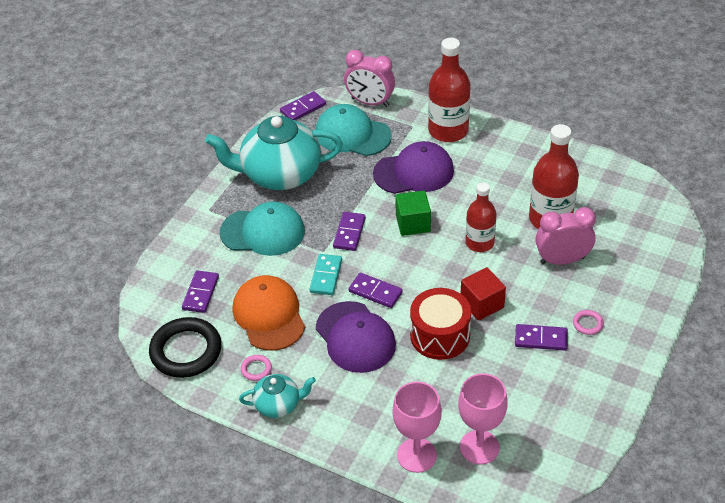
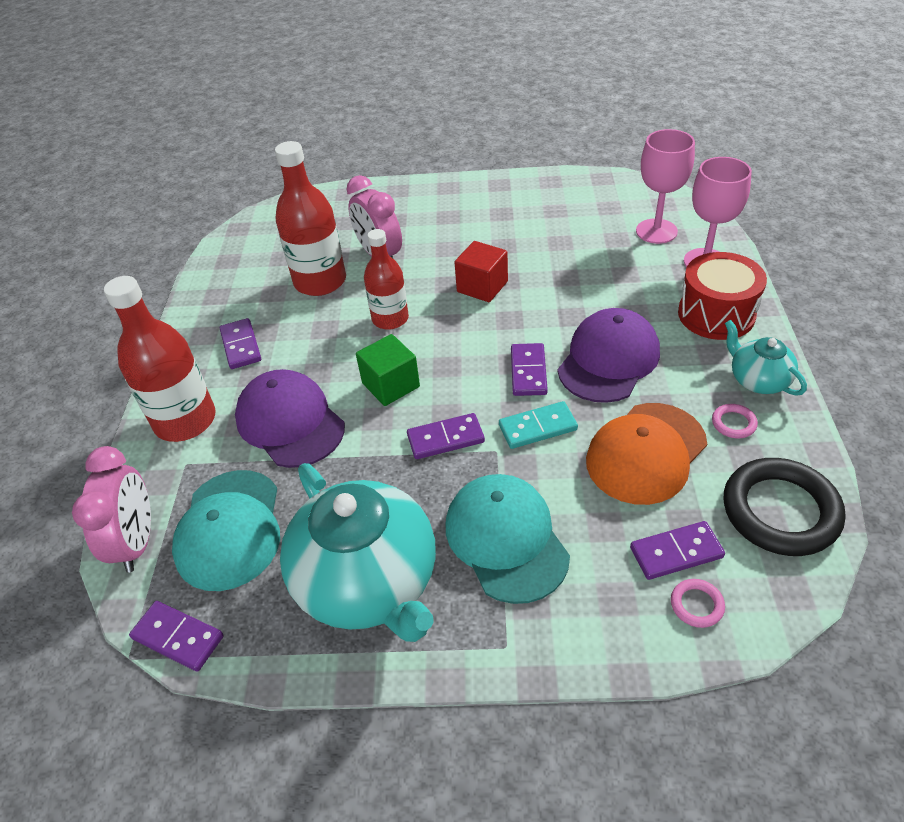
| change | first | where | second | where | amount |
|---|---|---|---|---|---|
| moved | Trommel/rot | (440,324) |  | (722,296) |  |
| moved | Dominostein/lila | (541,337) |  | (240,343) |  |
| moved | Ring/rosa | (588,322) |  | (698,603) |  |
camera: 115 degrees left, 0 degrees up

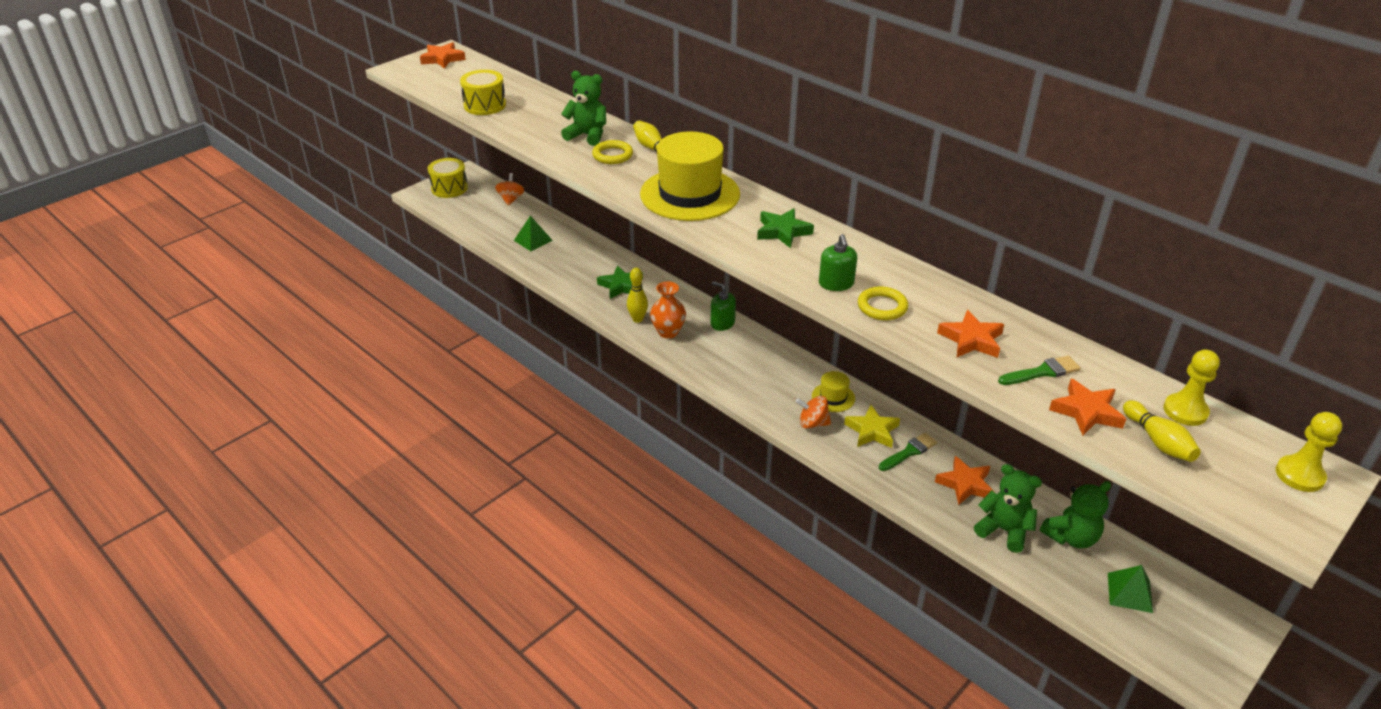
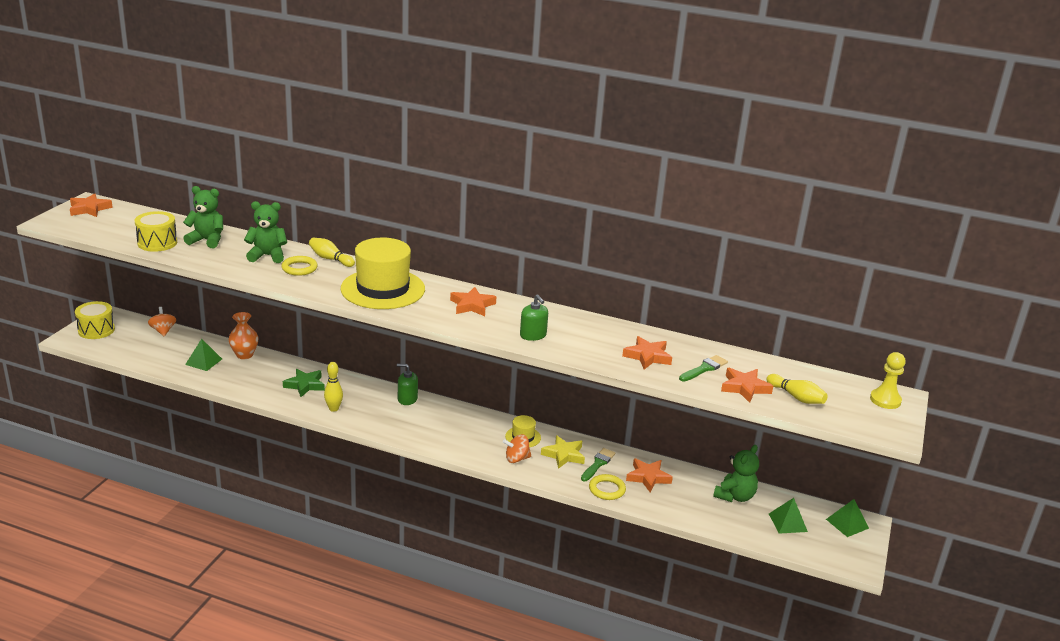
| change | first | where | second | where | amount |
|---|---|---|---|---|---|
| removed | Bauer/gelb | (1191,388) |  |  |  |
| added |  |  | Pyramide/grün | (847,518) |  |
| moved | Vase/orange | (668,310) |  | (243,335) |  |
| moved | Ring/gelb | (883,303) |  | (607,487) |  |
| moved | Teddybär/grün | (1008,508) |  | (203,217) |  |
| recoloured | Stern/grün | (785,228) | Stern/orange | (473,301) |  |
camera: 25 degrees left, 10 degrees down

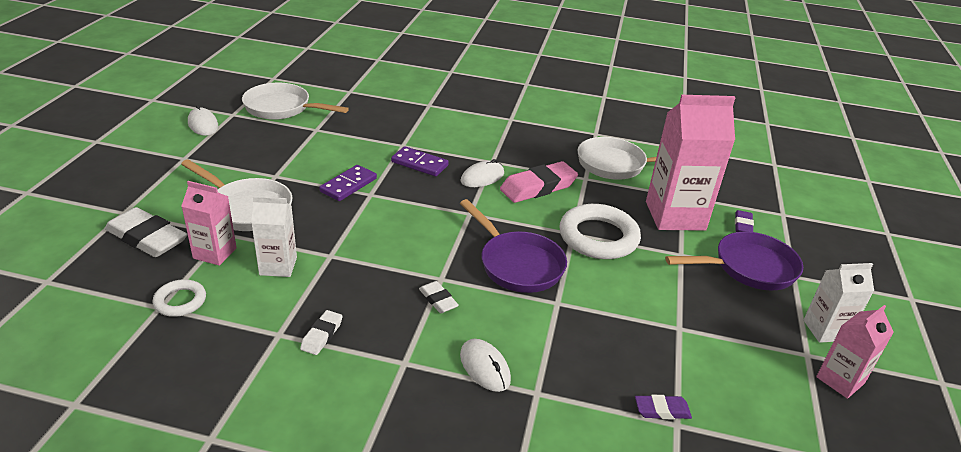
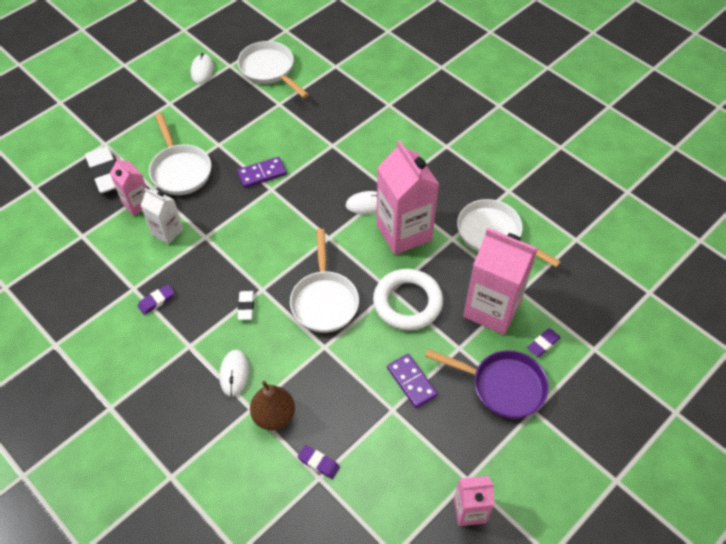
| change | first | where | second | where | amount |
|---|---|---|---|---|---|
| removed | Ring/weiß | (179,298) |  |  |  |
| removed | Getränkekarton/weiß | (838,303) |  |  |  |
| added |  |  | Birne/braun | (272,405) |  |
| moved | Dominostein/lila | (420,161) |  | (412,381) |  |
| replaced | Radiergummi/rosa | (539,182) | Getränkekarton/rosa | (407,197) |  |
| recoloured | Radiergummi/weiß | (321,332) | Radiergummi/lila | (156,300) |  |
| recoloured | Pfanne/lila | (513,246) | Pfanne/weiß | (324,281) |  |
camera: 35 degrees right, 20 degrees up

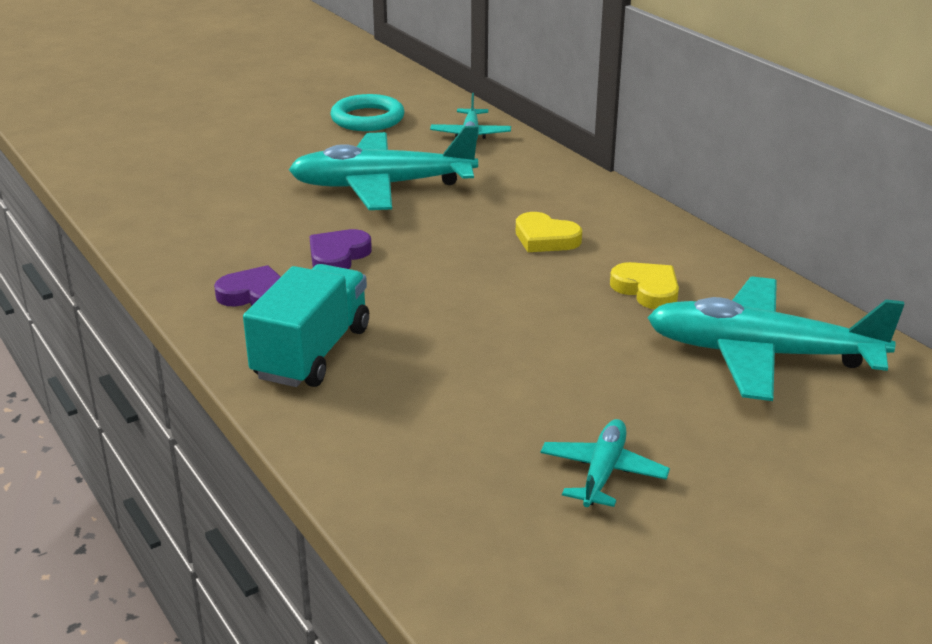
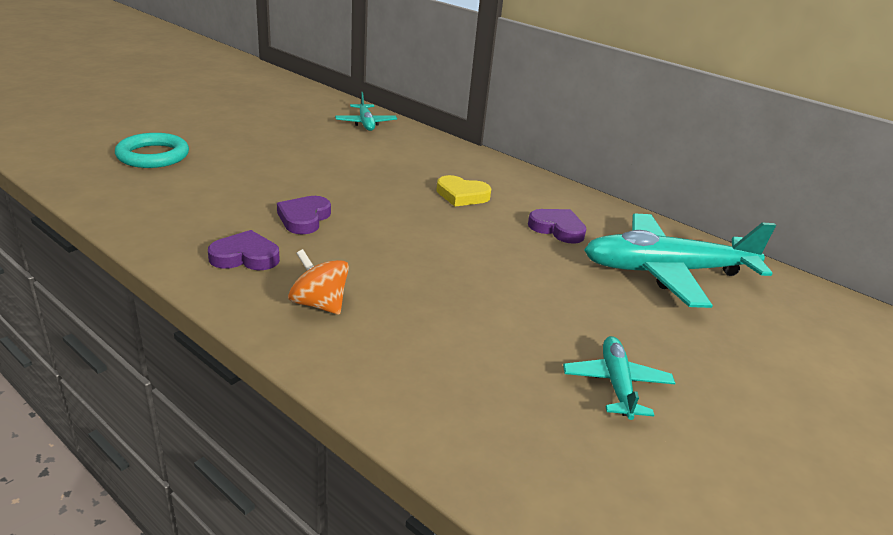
| change | first | where | second | where | amount |
|---|---|---|---|---|---|
| removed | Flugzeug/türkis | (383,168) |  |  |  |
| moved | Ring/türkis | (368,112) |  | (152,150) |  |
| replaced | Lastwagen/türkis | (306,325) | Kreisel/orange | (318,282) |  |
| recoloured | Herz/gelb | (644,285) | Herz/lila | (557,226) |  |
camera: 20 degrees left, 0 degrees up

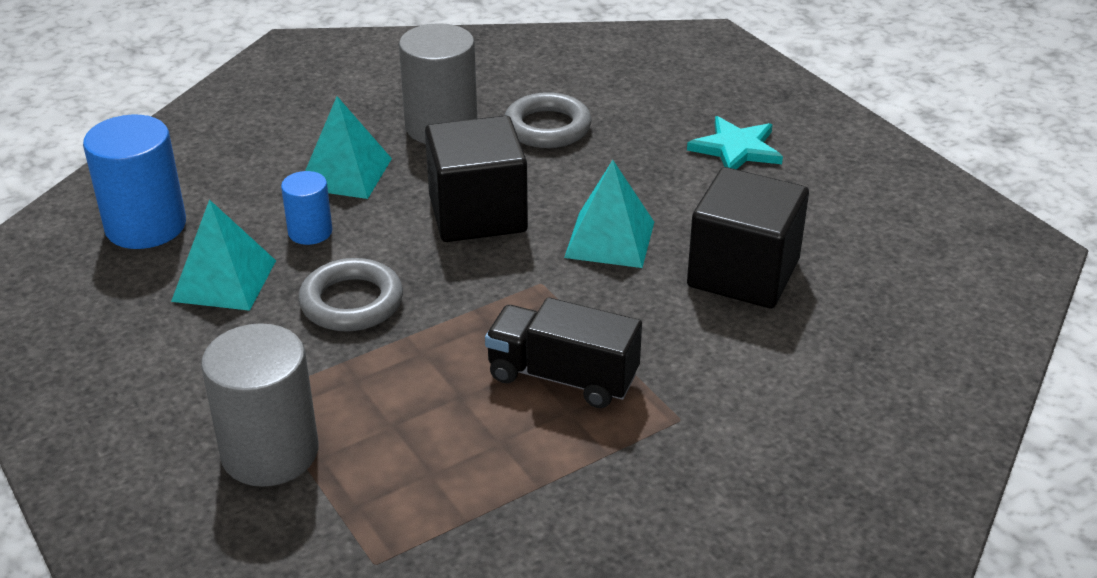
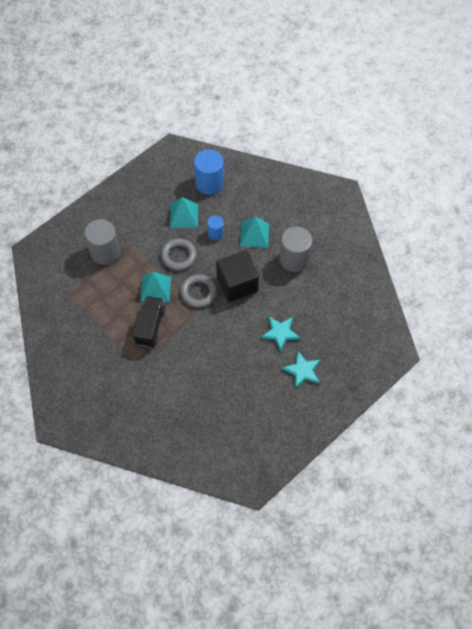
| change | first | where | second | where | amount |
|---|---|---|---|---|---|
| removed | Kubus/schwarz | (748,237) |  |  |  |
| added |  |  | Stern/türkis | (281,334) |  |
| moved | Ring/grau | (548,120) |  | (198,291) |  |
| moved | Pyramide/türkis | (609,214) |  | (155,287) |  |
camera: 80 degrees right, 25 degrees up

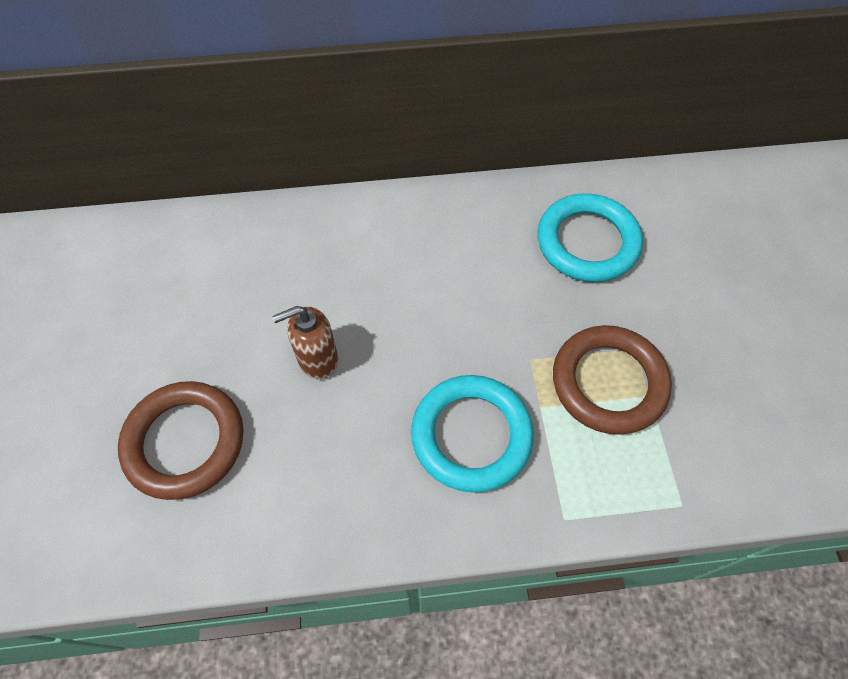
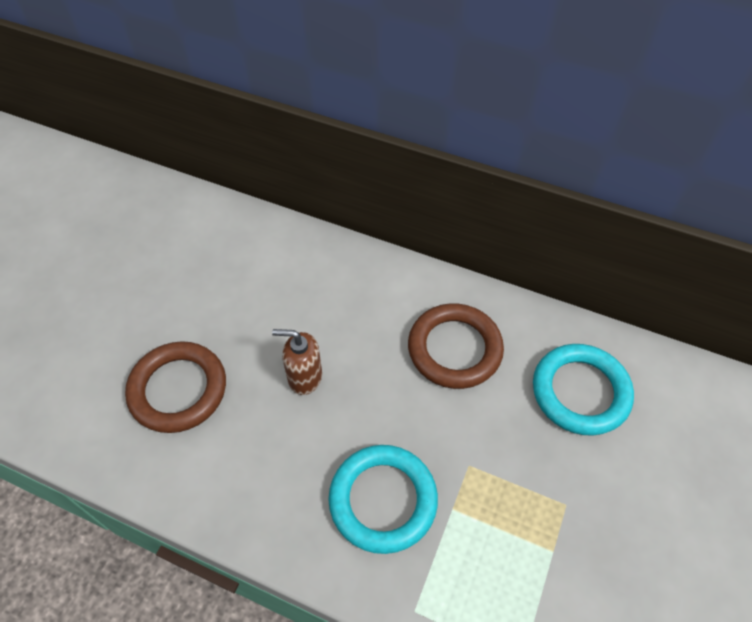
| change | first | where | second | where | amount |
|---|---|---|---|---|---|
| moved | Ring/braun | (612,380) |  | (456,346) |  |
camera: 30 degrees right, 5 degrees down

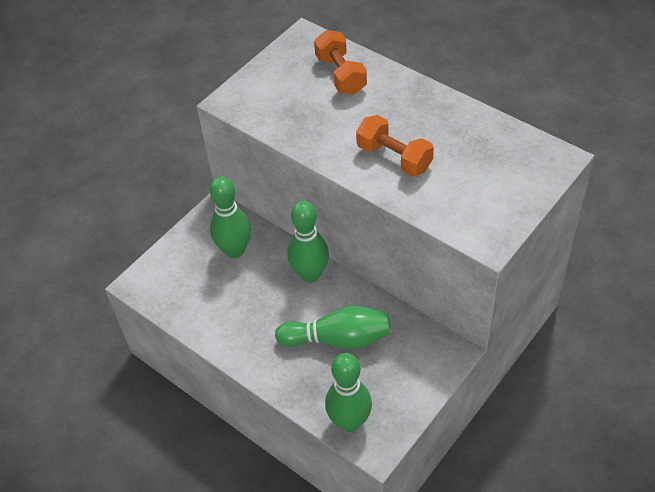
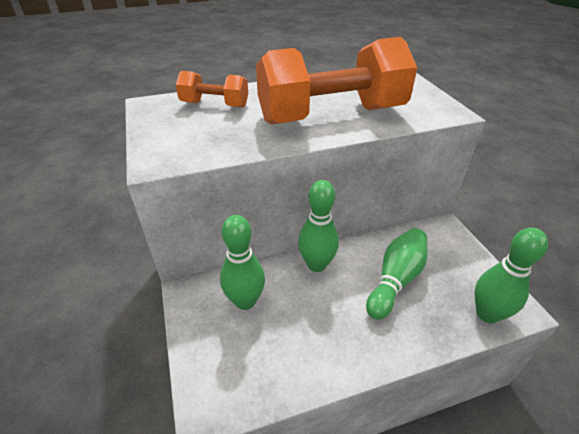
| change | first | where | second | where | amount |
|---|---|---|---|---|---|
| resized | Hantel/orange | (395,145) |  | (336,81) | x2.06 |
camera: 60 degrees left, 10 degrees down

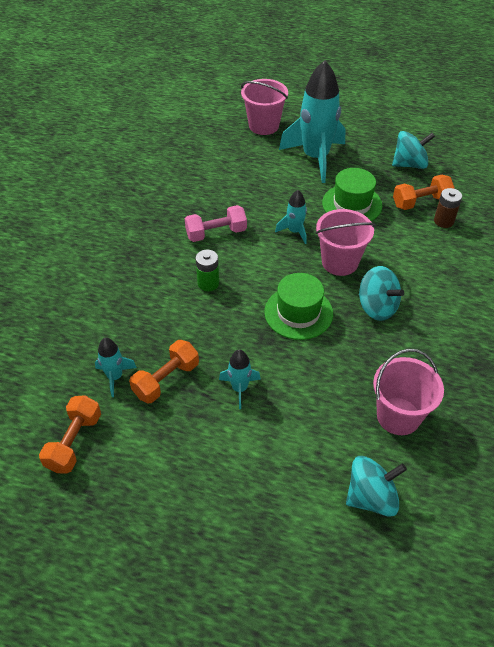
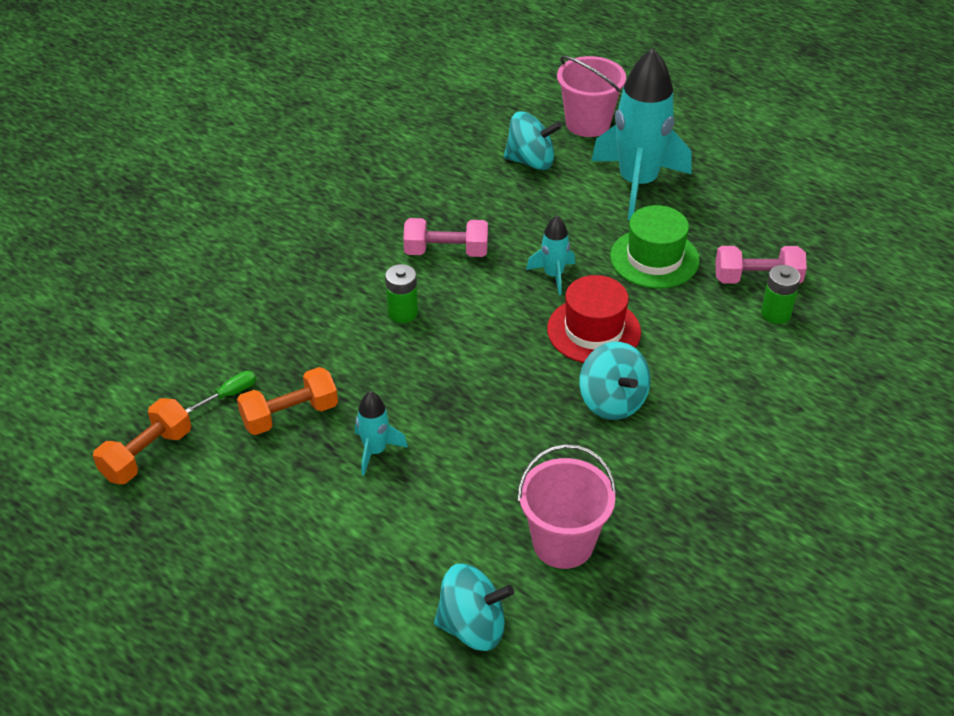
| change | first | where | second | where | amount |
|---|---|---|---|---|---|
| removed | Hut/grün | (298,306) |  |  |  |
| moved | Kreisel/türkis | (413,150) |  | (533,140) |  |
| replaced | Rakete/türkis | (116,367) | Schraubenzieher/grün | (221,392) |  |
| replaced | Eimer/rosa | (345,242) | Hut/rot | (594,319) |  |
| recoloured | Hantel/orange | (424,192) | Hantel/rosa | (761,265) |  |
| recoloured | Batterie/braun | (448,208) | Batterie/grün | (781,294) |  |
camera: 20 degrees right, 5 degrees down

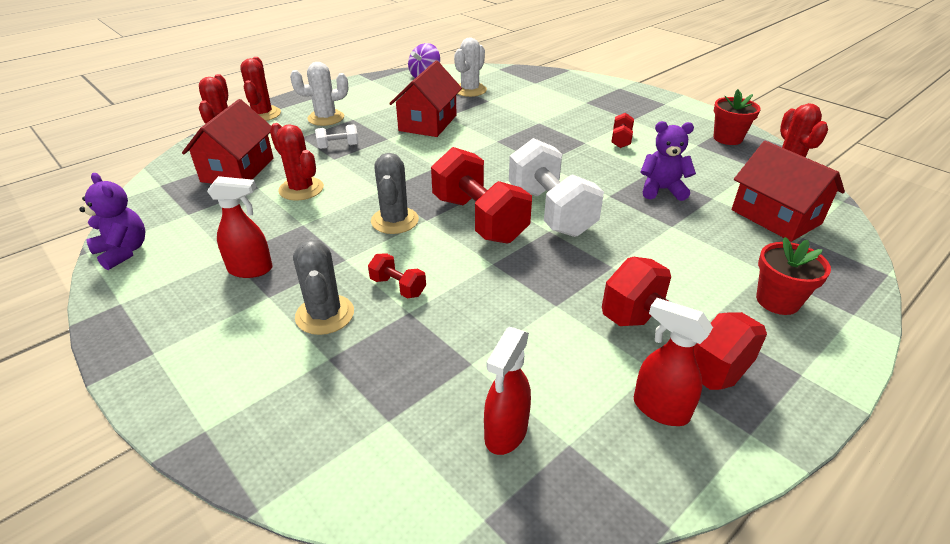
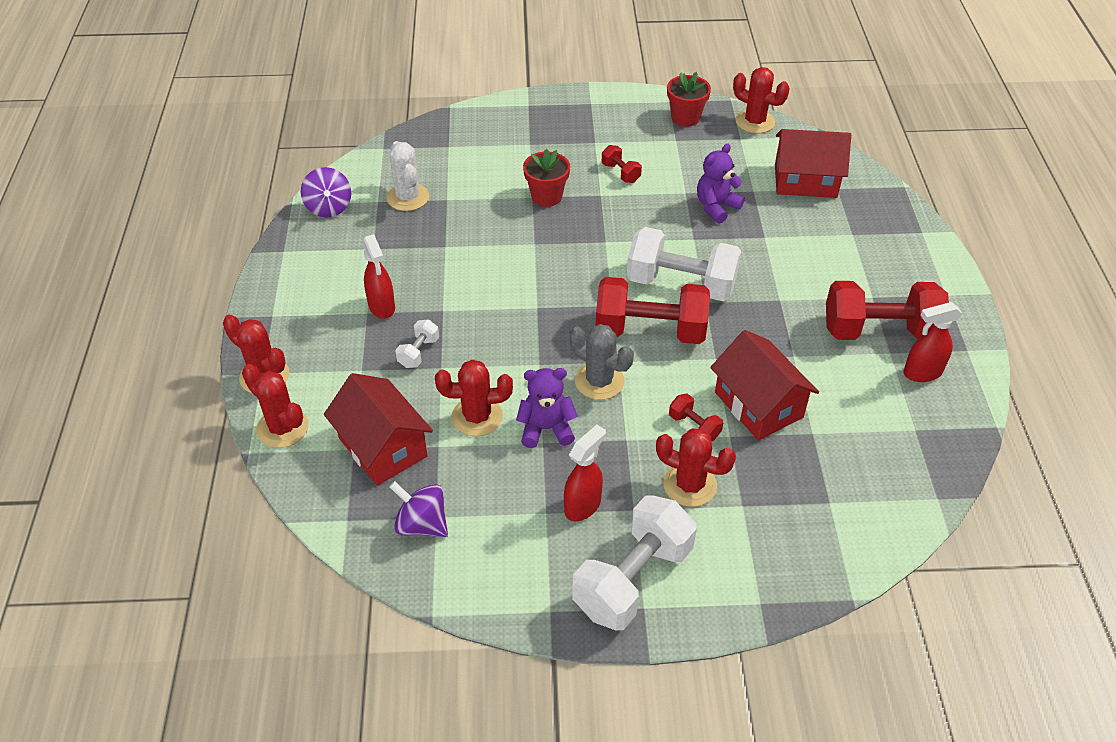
| change | first | where | second | where | amount |
|---|---|---|---|---|---|
| removed | Kaktus/weiß | (319,94) |  |  |  |
| added |  |  | Kreisel/lila | (418,509) |  |
| added |  |  | Hantel/weiß | (634,562) |  |
| moved | Teddybär/lila | (112,221) |  | (547,408) |  |
| moved | Haus/rot | (425,99) |  | (764,385) |  |
| moved | Sprühflasche/rot | (507,391) |  | (379,276) |  |
| moved | Blumentopf/rot | (793,276) |  | (546,178) |  |
| recoloured | Kaktus/grau | (323,286) | Kaktus/rot | (696,468) |  |
| turned | Hantel/rot | (397,275) |  | (696,417) | 60 degrees clockwise |
camera: 50 degrees left, 10 degrees up

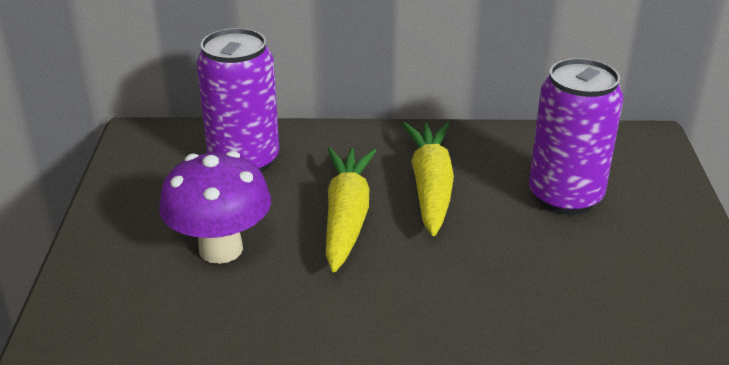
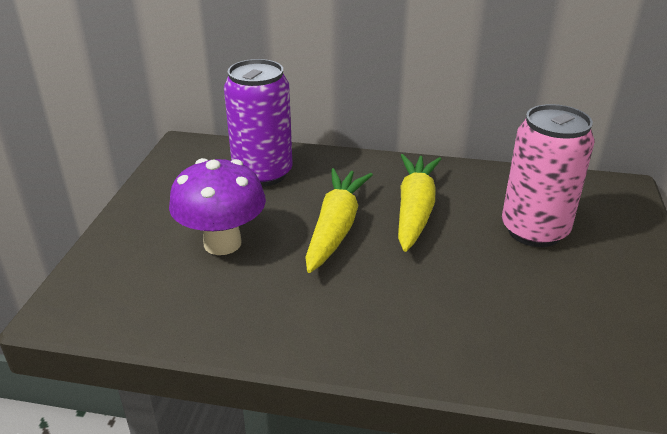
| change | first | where | second | where | amount |
|---|---|---|---|---|---|
| recoloured | Dose/lila | (576,136) | Dose/rosa | (548,175) |  |
camera: 10 degrees right, 0 degrees up

